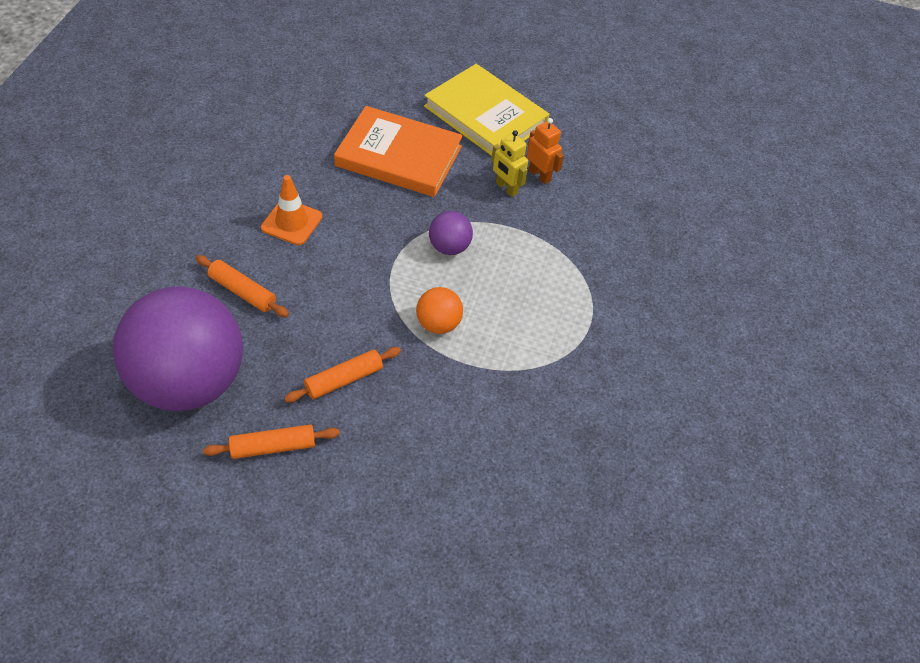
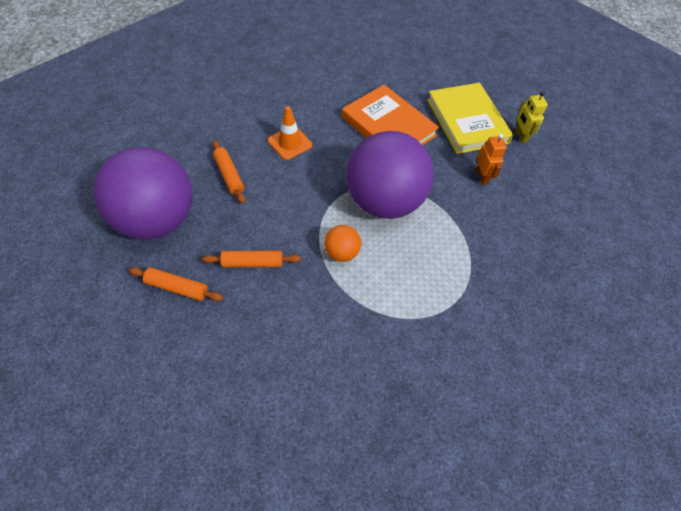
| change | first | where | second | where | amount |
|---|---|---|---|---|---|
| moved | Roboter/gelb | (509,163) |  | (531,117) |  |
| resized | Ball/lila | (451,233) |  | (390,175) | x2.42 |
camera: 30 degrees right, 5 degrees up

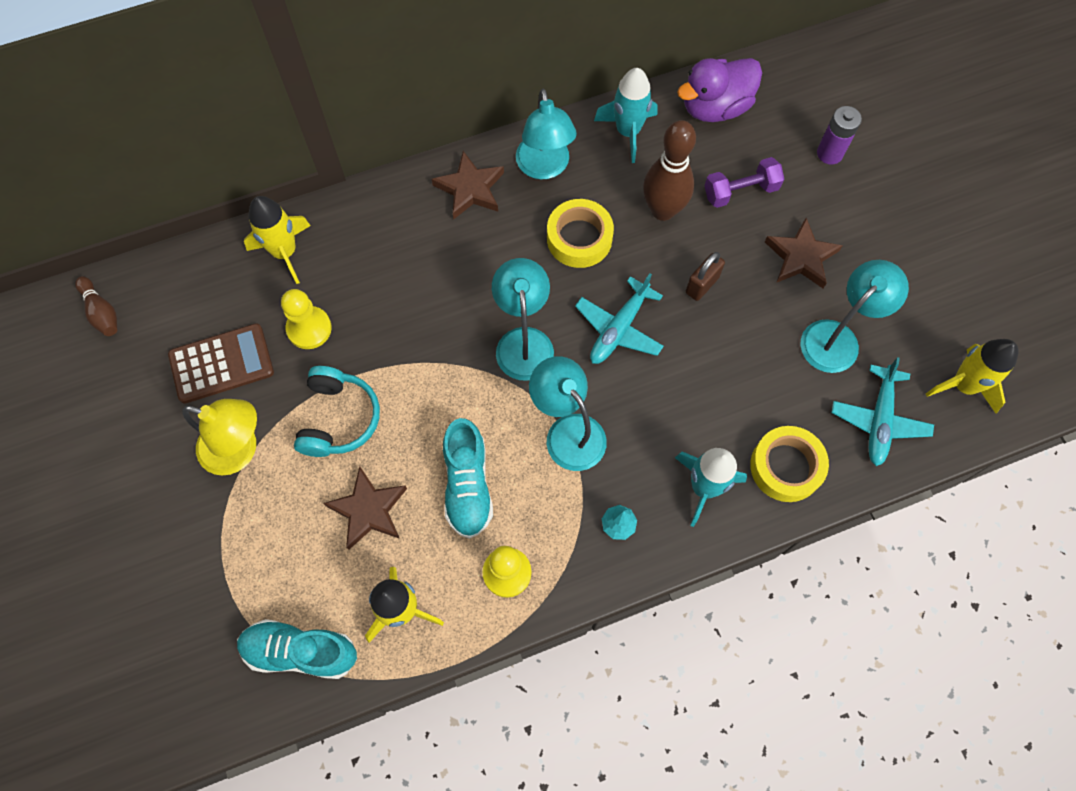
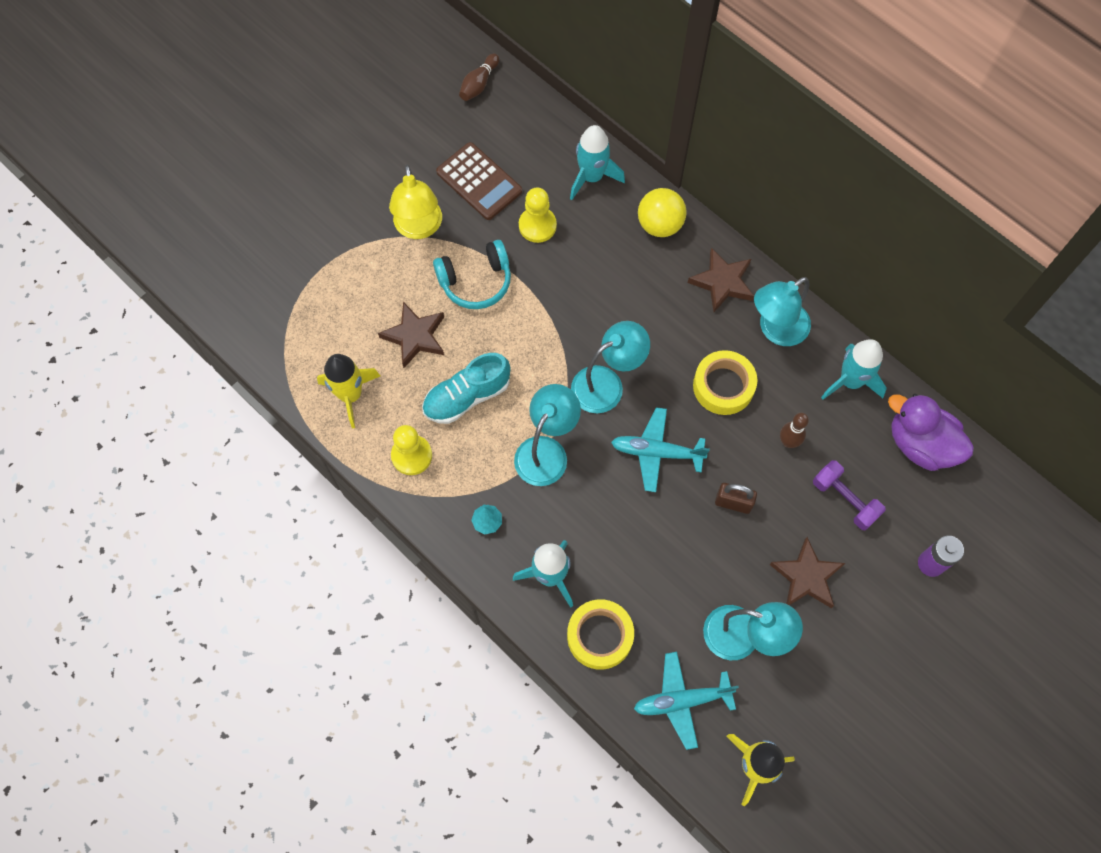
| change | first | where | second | where | amount |
|---|---|---|---|---|---|
| removed | Schuh/türkis | (297,649) |  |  |  |
| added |  |  | Ball/gelb | (662,212) |  |
| recoloured | Rakete/gelb | (277,240) | Rakete/türkis | (597,162) |  |
| resized | Bowlingkegel/braun | (669,170) |  | (794,430) | x0.54 |
camera: 65 degrees right, 0 degrees up

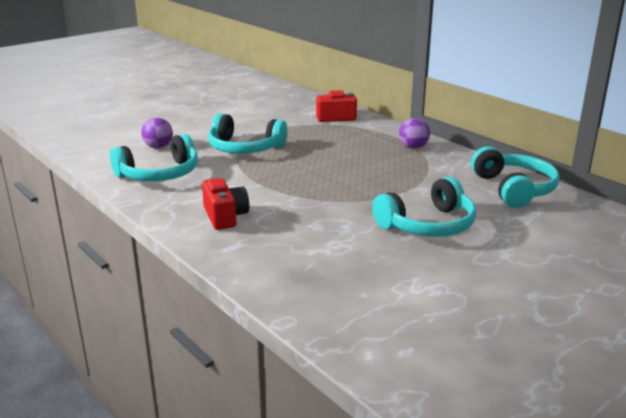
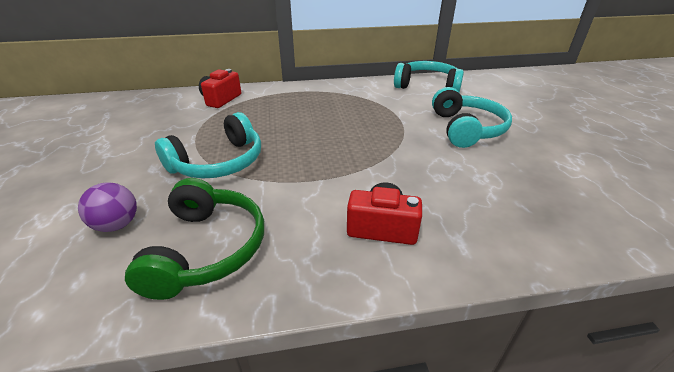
| change | first | where | second | where | amount |
|---|---|---|---|---|---|
| removed | Ball/lila | (414,133) |  |  |  |
| recoloured | Kopfhörer/türkis | (154,158) | Kopfhörer/grün | (194,239) |  |
camera: 60 degrees left, 10 degrees up

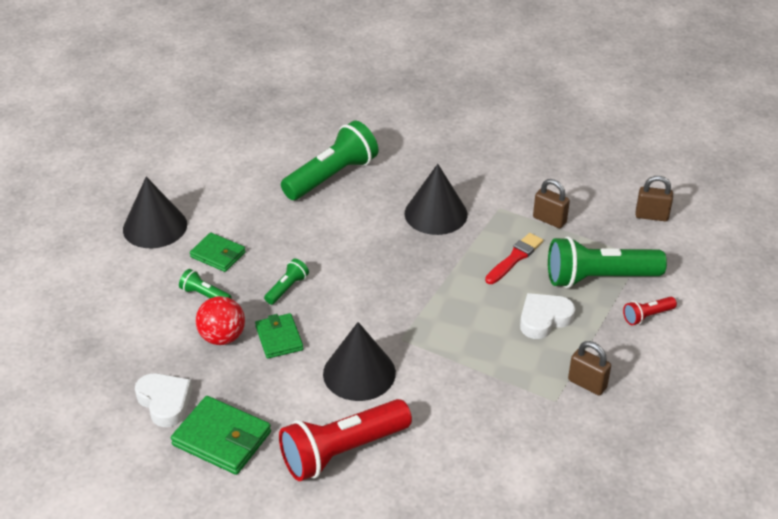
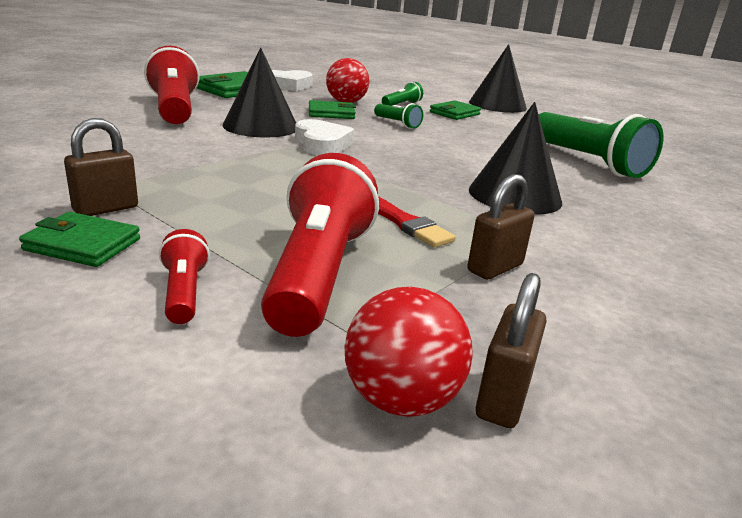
| change | first | where | second | where | amount |
|---|---|---|---|---|---|
| added |  |  | Geldbörse/grün | (79,239) |  |
| added |  |  | Ball/rot | (409,352) |  |
| moved | Herz/weiß | (547,316) |  | (324,137) |  |
| recoloured | Taschenlampe/grün | (607,262) | Taschenlampe/rot | (320,245) |  |
camera: 100 degrees right, 15 degrees down

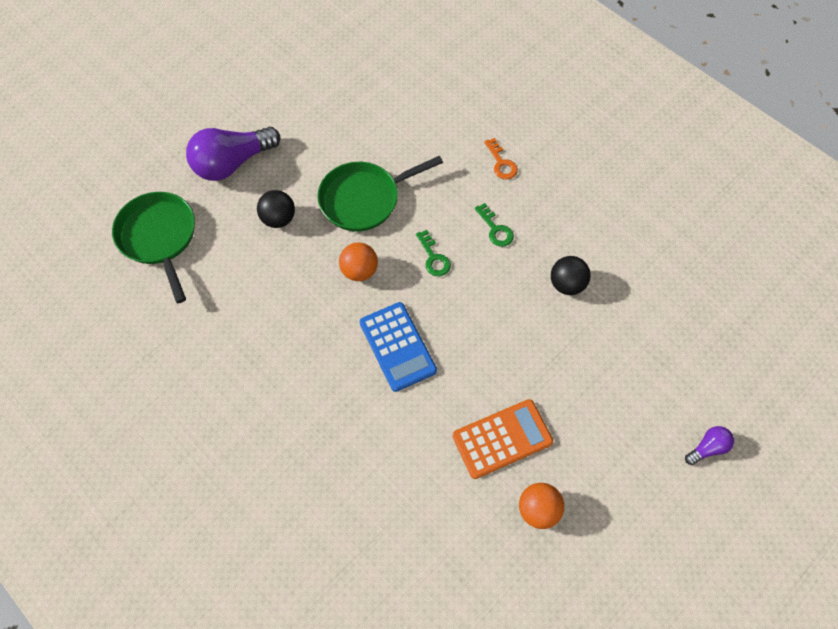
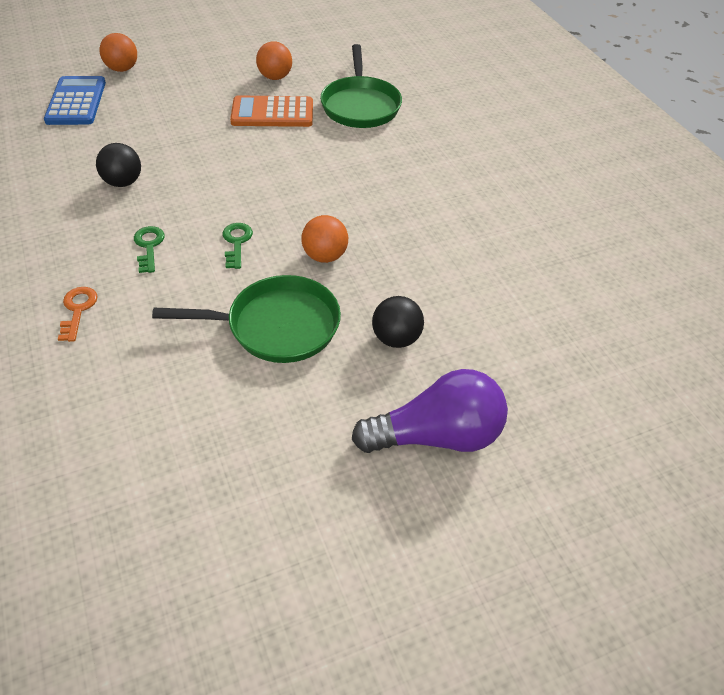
| change | first | where | second | where | amount |
|---|---|---|---|---|---|
| moved | Pfanne/grün | (153,247) |  | (361,86) |  |
| moved | Taschenrechner/blau | (398,347) |  | (75,100) |  |
| replaced | Glühbirne/lila | (709,445) | Ball/orange | (118,52) |  |
camera: 160 degrees left, 15 degrees down

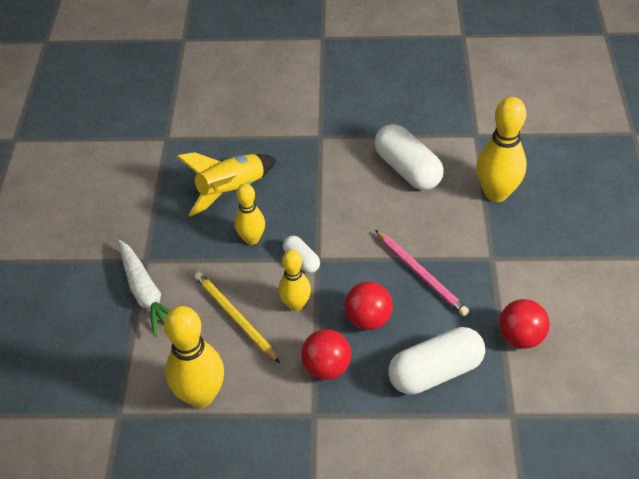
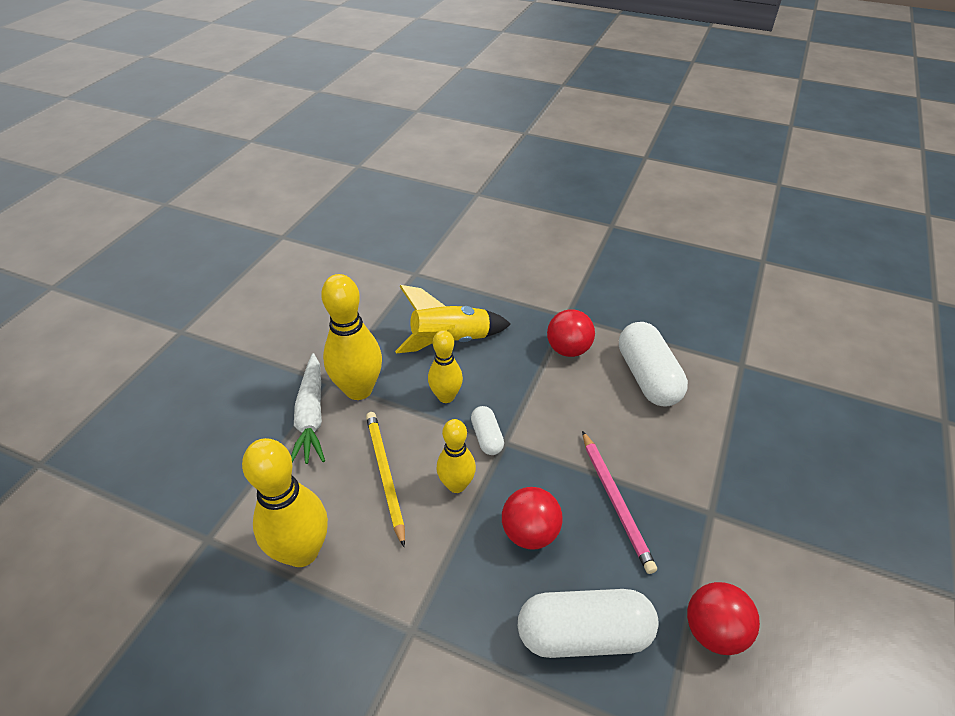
| change | first | where | second | where | amount |
|---|---|---|---|---|---|
| moved | Ball/rot | (326,354) |  | (571,333) |  |
| moved | Bowlingkegel/gelb | (501,149) |  | (351,337) |  |
camera: 20 degrees right, 5 degrees down

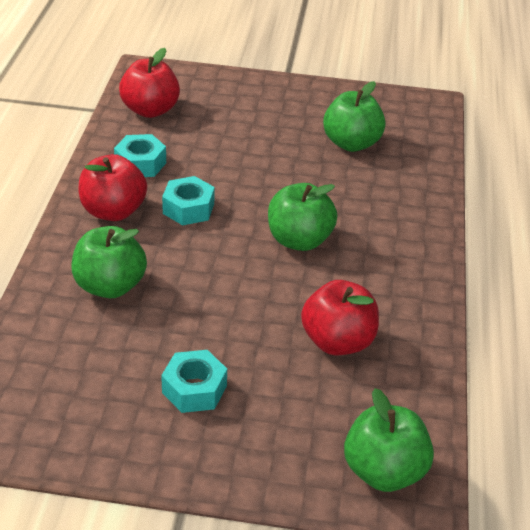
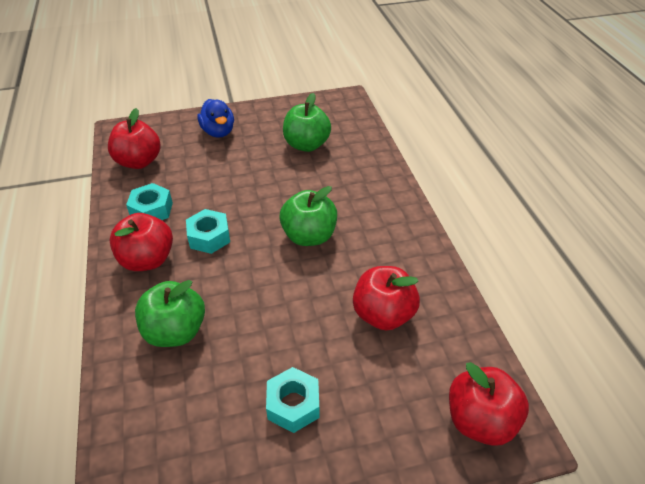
| change | first | where | second | where | amount |
|---|---|---|---|---|---|
| added |  |  | Ente/blau | (215,118) |  |
| recoloured | Apfel/grün | (389,440) | Apfel/rot | (489,404) |  |
camera: 20 degrees left, 5 degrees up

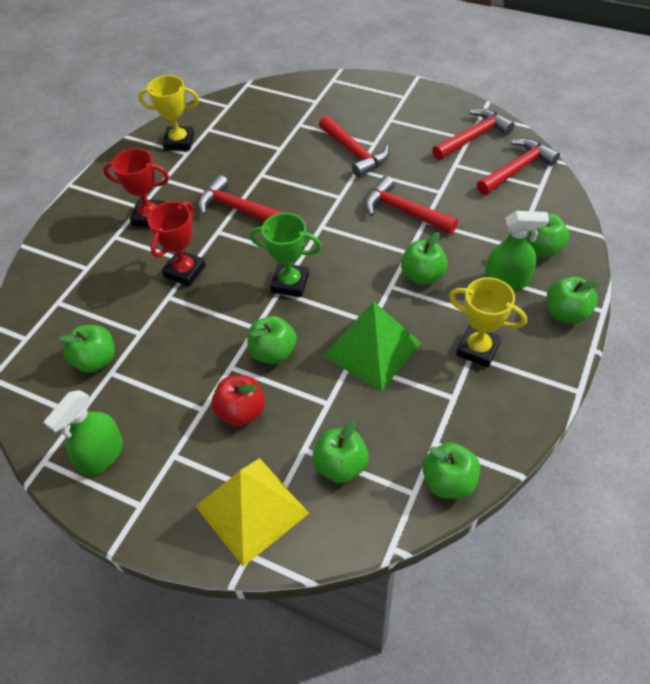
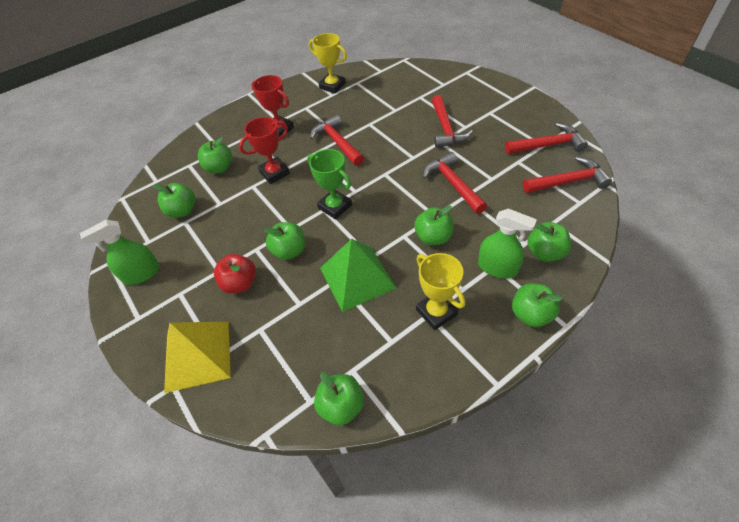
| change | first | where | second | where | amount |
|---|---|---|---|---|---|
| moved | Apfel/grün | (340,452) |  | (215,155) |  |
camera: 30 degrees right, 0 degrees up

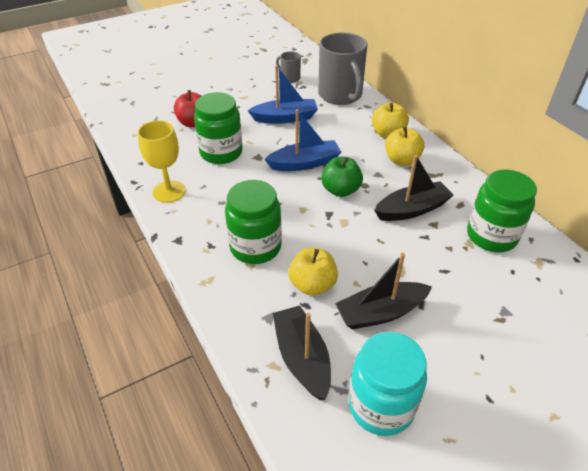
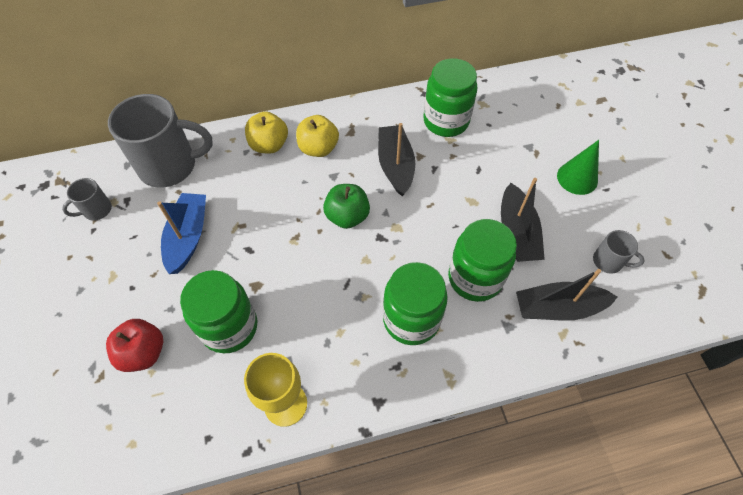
| change | first | where | second | where | amount |
|---|---|---|---|---|---|
| removed | Boot/blau | (302,140) |  |  |  |
| added |  |  | Kegel/grün | (578,167) |  |
| replaced | Apfel/gelb | (313,272) | Einmachglas/grün | (482,260) |  |
| replaced | Einmachglas/türkis | (388,384) | Tasse/grau | (619,252) |  |
camera: 75 degrees left, 15 degrees up

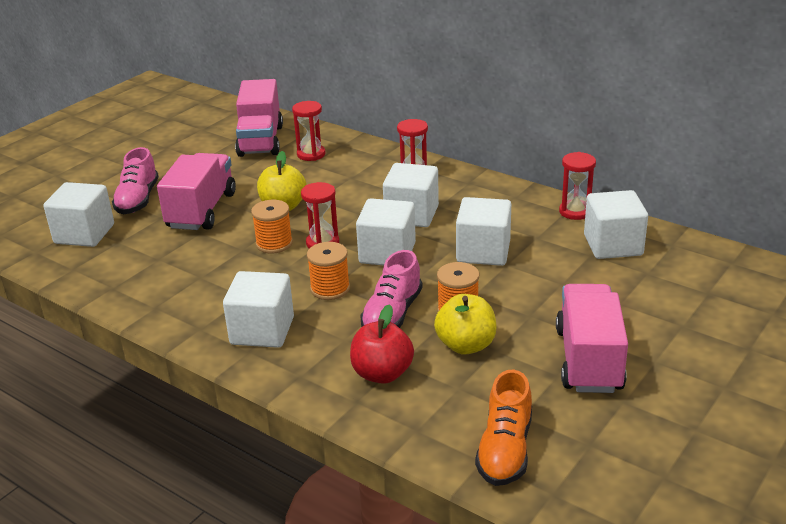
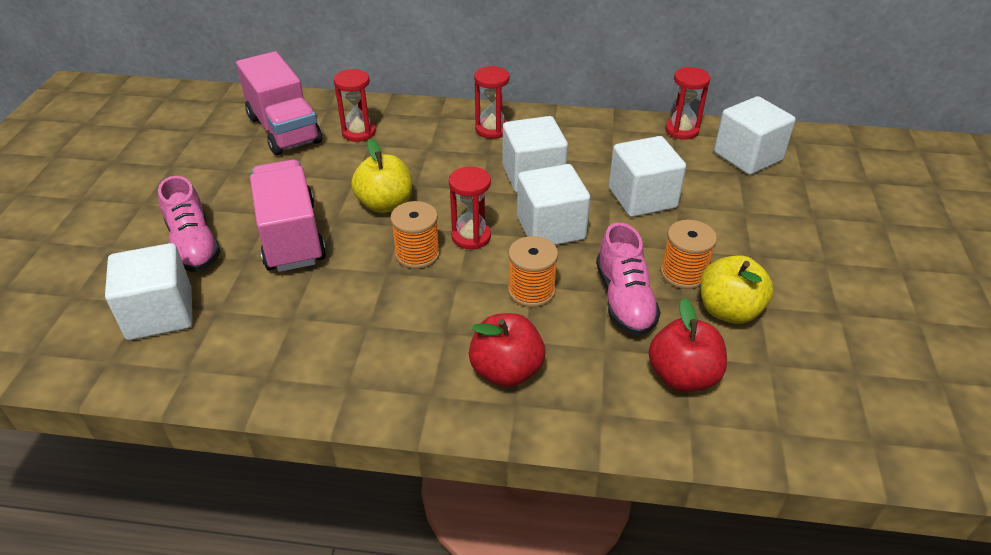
| change | first | where | second | where | amount |
|---|---|---|---|---|---|
| removed | Schuh/orange | (503,428) |  |  |  |
| removed | Lastwagen/rosa | (592,338) |  |  |  |
| replaced | Kubus/weiß | (258,309) | Apfel/rot | (507,350) |  |
camera: 30 degrees left, 10 degrees up

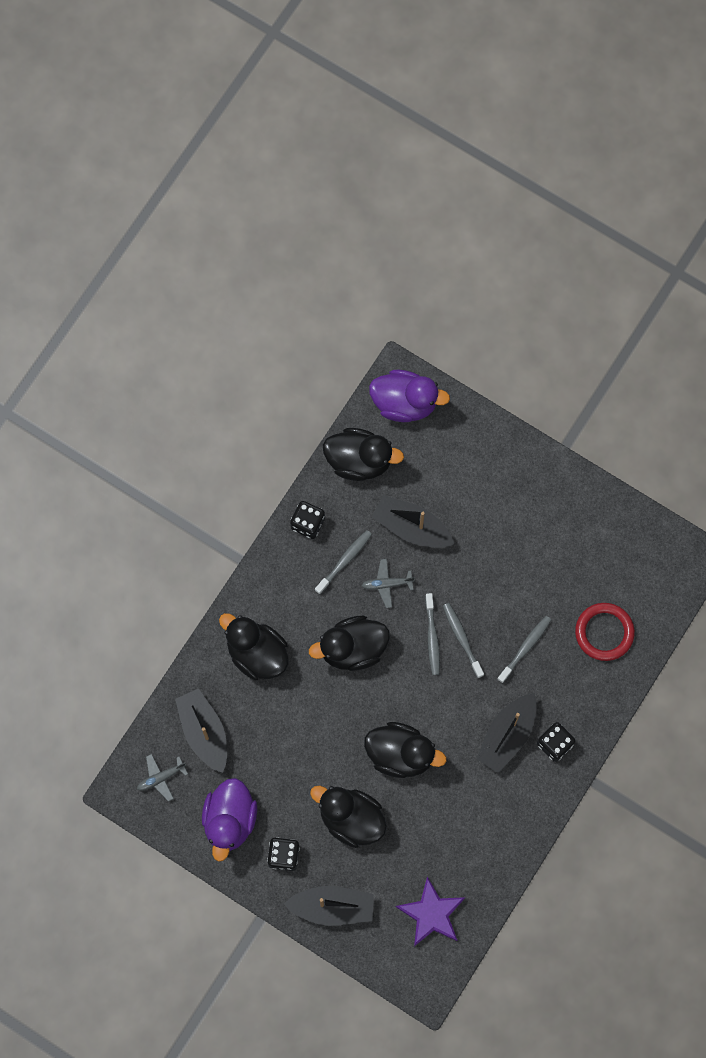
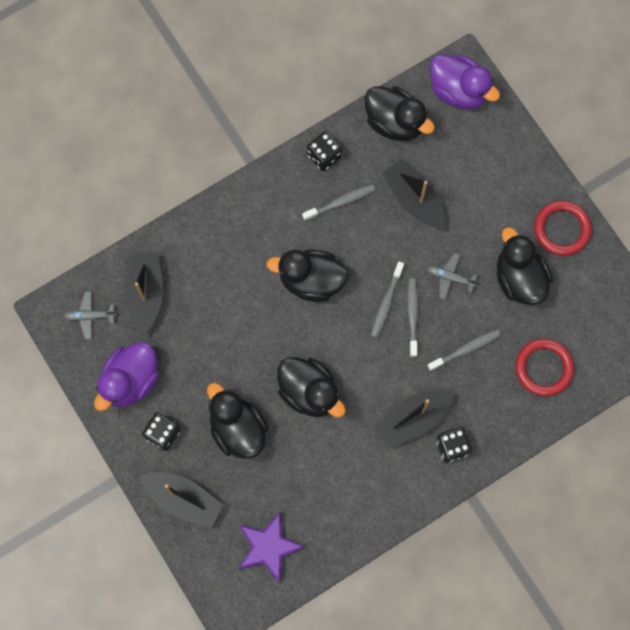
| change | first | where | second | where | amount |
|---|---|---|---|---|---|
| added |  |  | Ring/rot | (563,228) |  |
| moved | Ente/schwarz | (254,646) |  | (525,266) |  |
| moved | Flugzeug/grau | (388,583) |  | (452,276) |  |
camera: 25 degrees right, 0 degrees up

